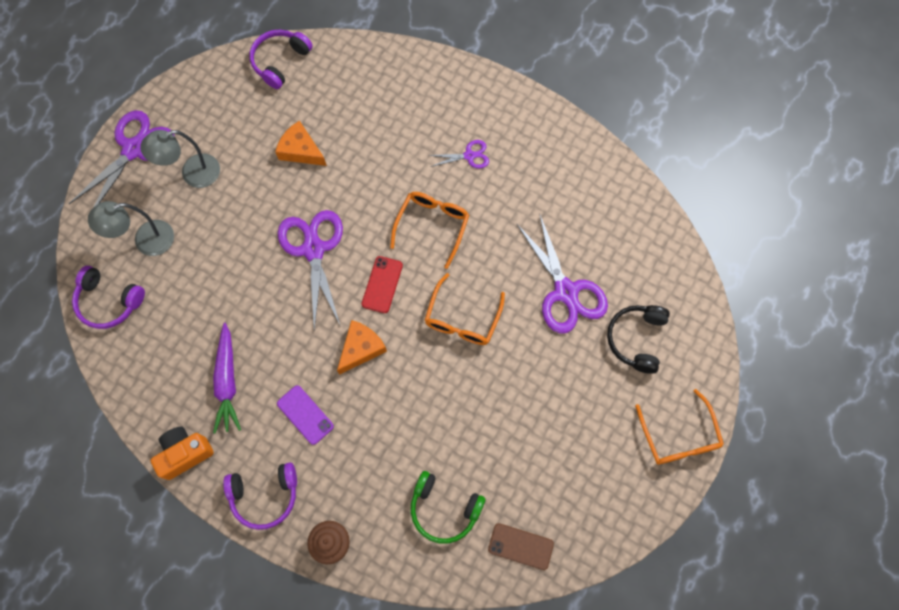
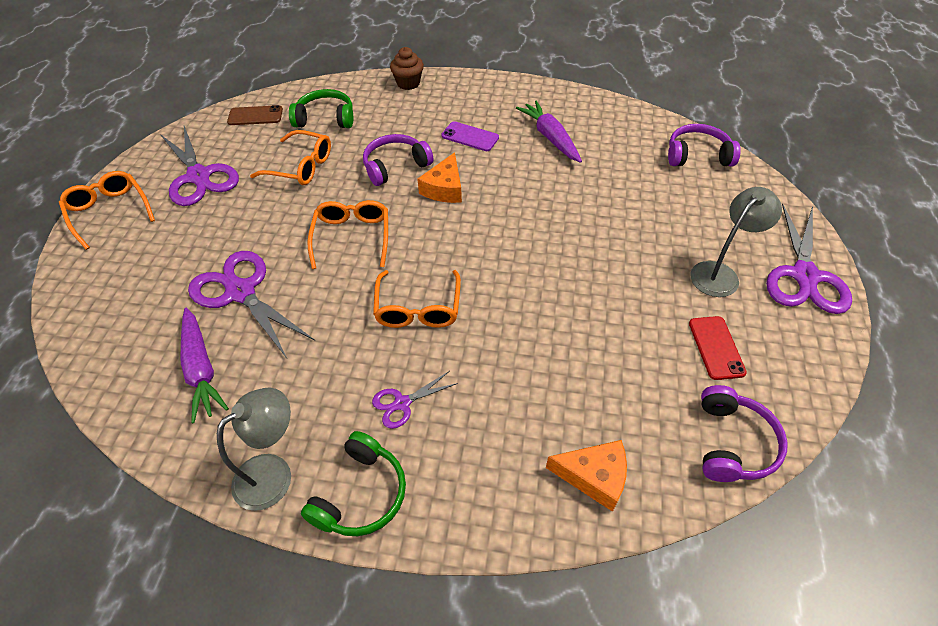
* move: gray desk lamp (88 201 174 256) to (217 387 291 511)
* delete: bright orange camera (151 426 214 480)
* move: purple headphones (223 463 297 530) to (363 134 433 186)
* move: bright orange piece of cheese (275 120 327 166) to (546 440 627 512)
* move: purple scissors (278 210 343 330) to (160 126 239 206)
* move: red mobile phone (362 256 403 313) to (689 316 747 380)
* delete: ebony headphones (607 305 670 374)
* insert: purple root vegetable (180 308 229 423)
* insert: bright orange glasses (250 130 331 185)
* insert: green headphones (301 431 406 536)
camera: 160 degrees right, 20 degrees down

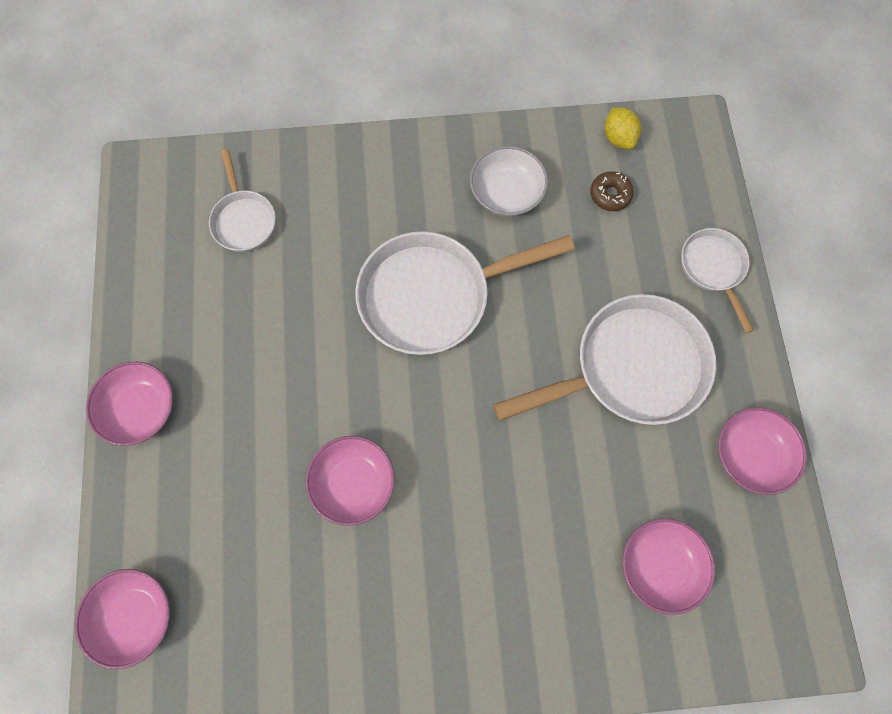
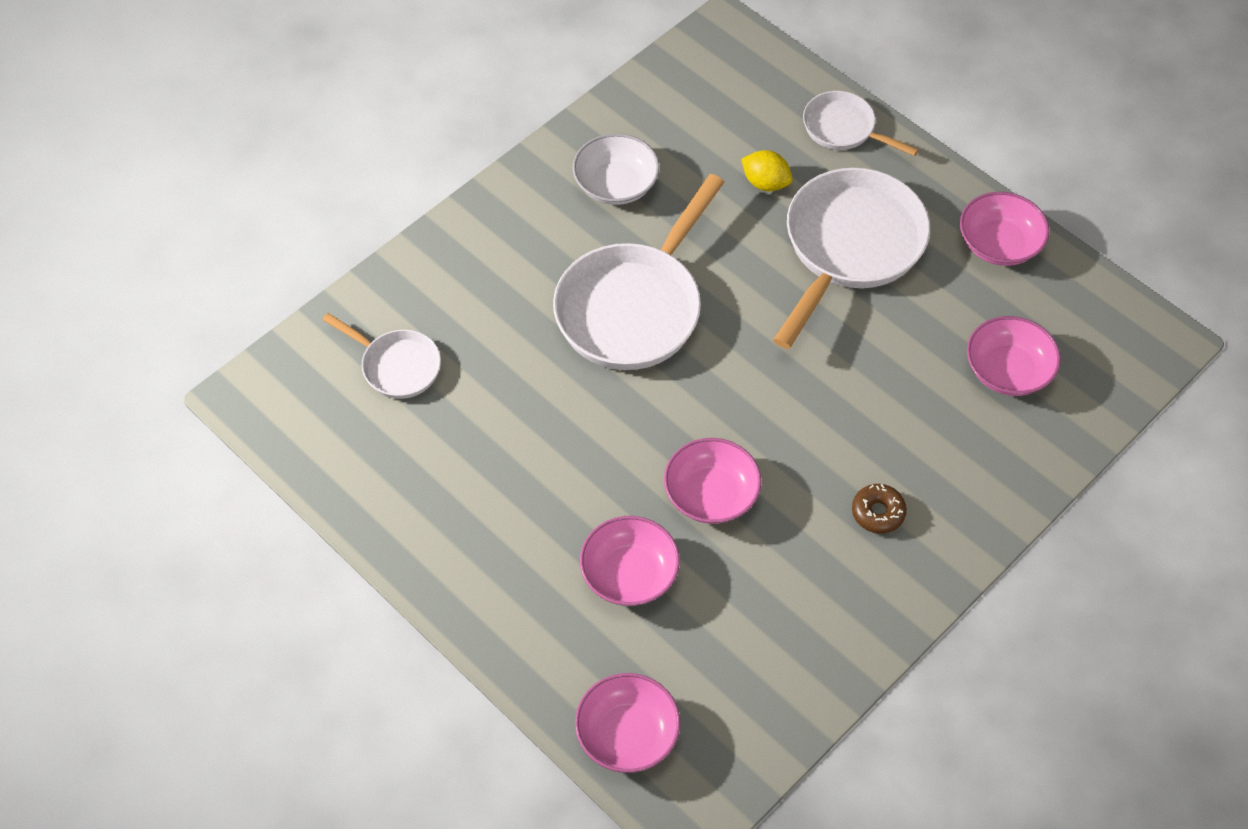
* move: pink deep dish (86 361 173 446) to (580 516 680 606)
* move: dark brown glazed donut (590 171 634 211) to (852 484 907 534)
* move: yellow toy lemon (605 107 641 149) to (741 150 793 191)
camera: 40 degrees left, 15 degrees down

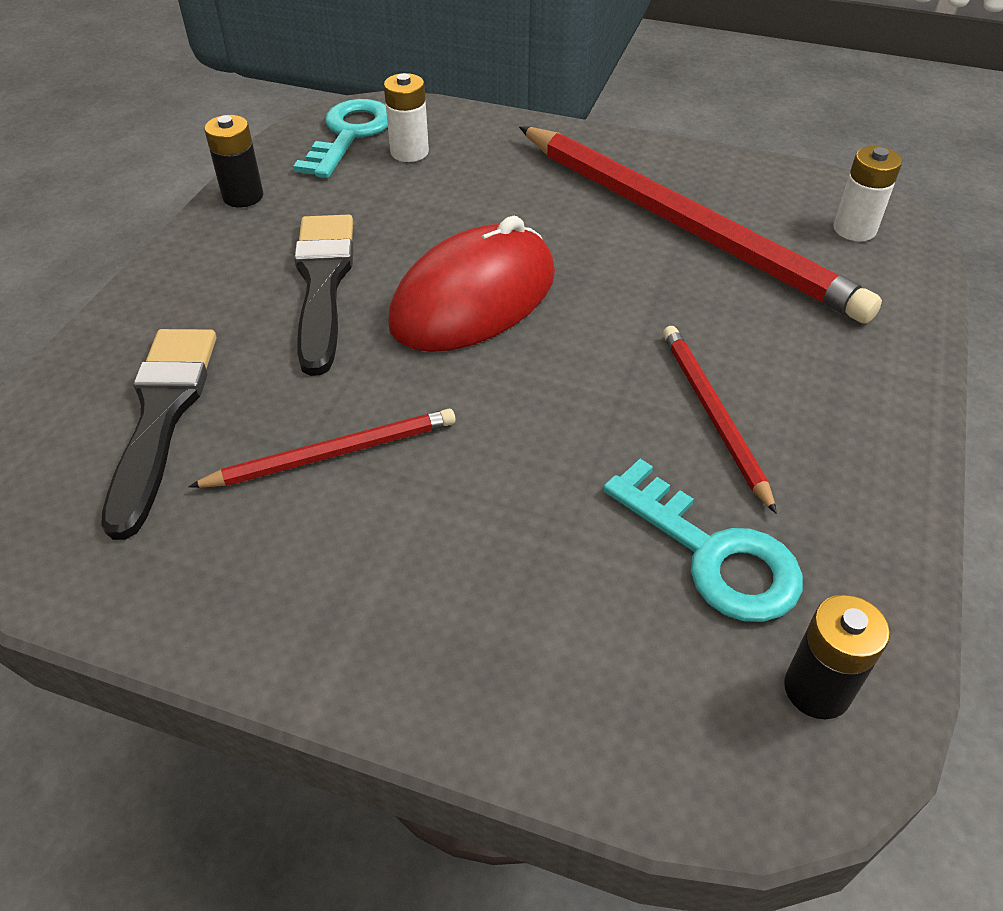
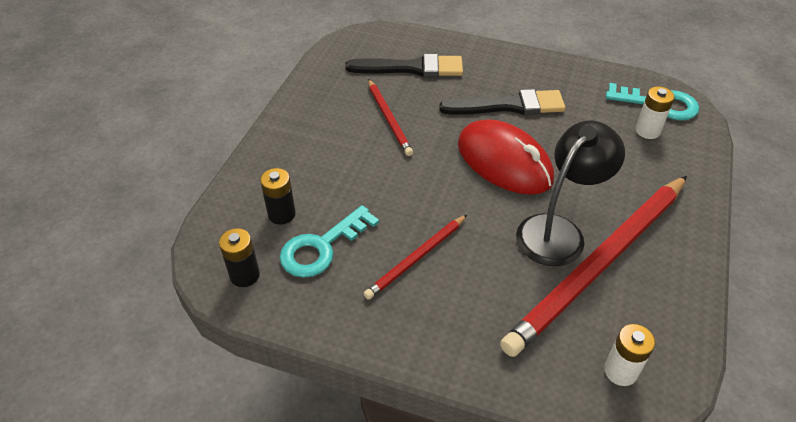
* move: ebony AA battery (204 115 264 207) to (260 168 296 225)
* rotate: red wooden pencil (663 326 777 514) = (364 215 467 300) 150 degrees clockwise
* insert: ebony desk lamp (516 121 625 266)
camera: 90 degrees right, 0 degrees up

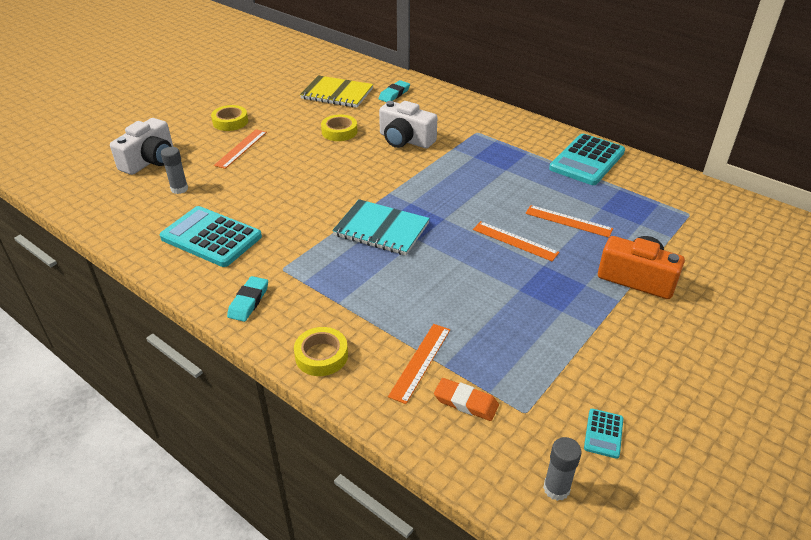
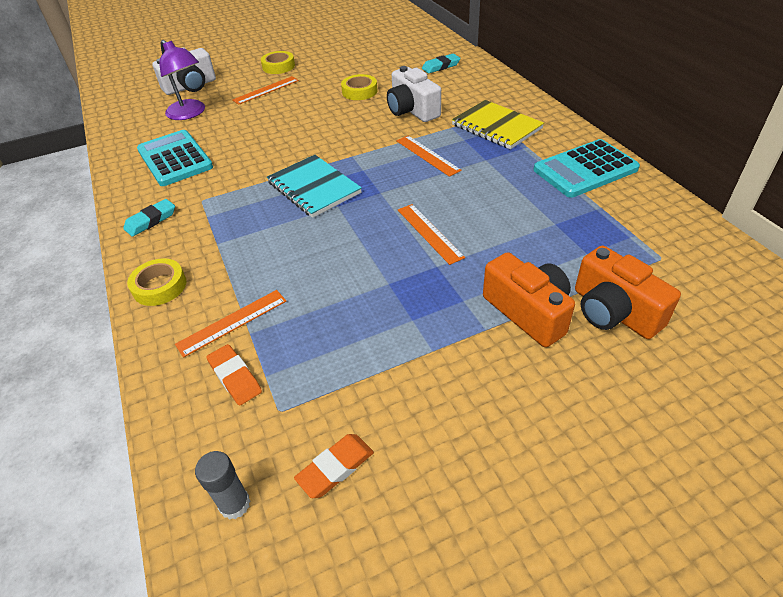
* replace: gray glue (161 147 188 194) to purple desk lamp (159 40 205 120)
* move: yellow exercise book (300 75 373 108) to (452 100 544 149)
* move: bright orange measuring stick (525 205 613 238) to (396 136 461 177)
* replace: turquoise adding machine (584 409 624 459) to bright orange gum eraser (294 434 374 498)
* insert: bright orange camera (575 246 681 339)
camera: 30 degrees right, 5 degrees up

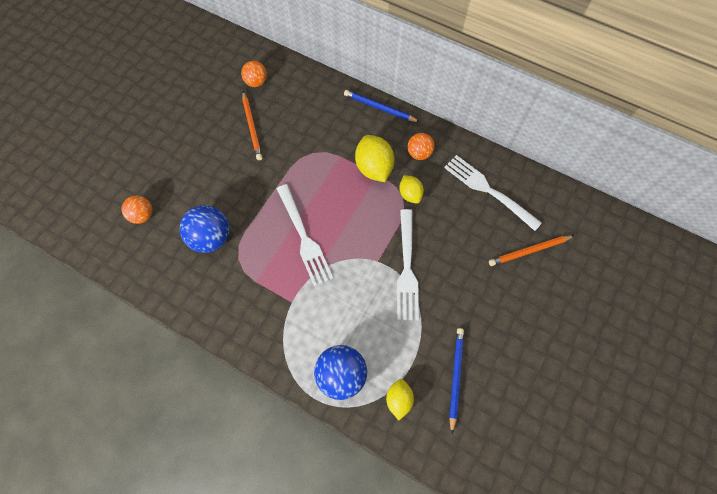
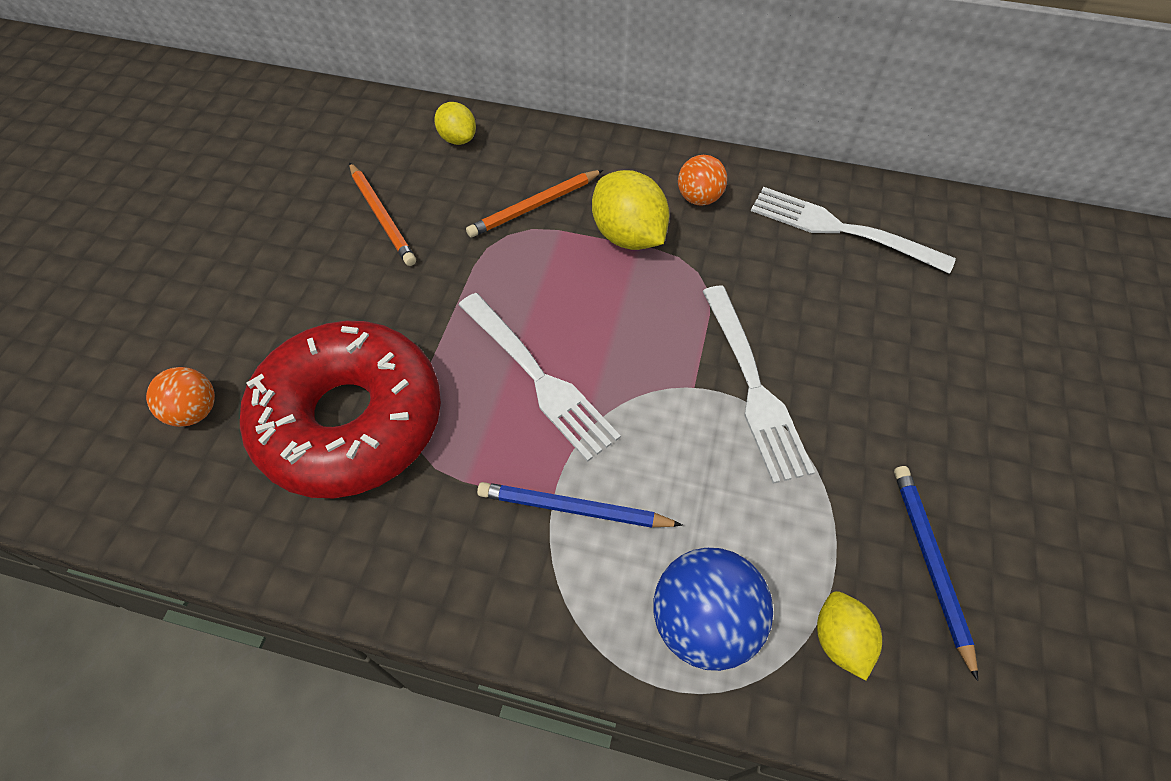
* replace: royal blue ball (180 205 229 253) to red glazed donut (240 321 441 498)
* delete: bright orange ball (241 61 267 87)
* move: royal blue wooden pencil (344 90 420 122) to (477 482 682 528)
* move: yellow toy lemon (399 175 424 203) to (434 102 476 145)
* move: bright orange wooden pencil (489 235 575 266) to (466 170 603 237)
camera: 15 degrees left, 10 degrees down

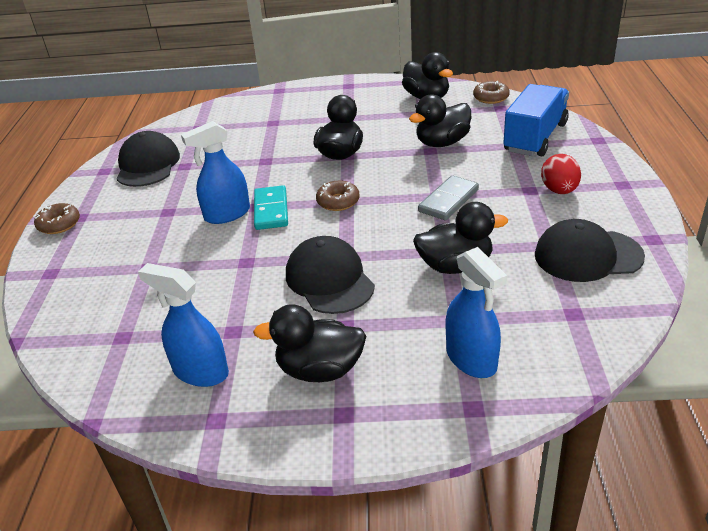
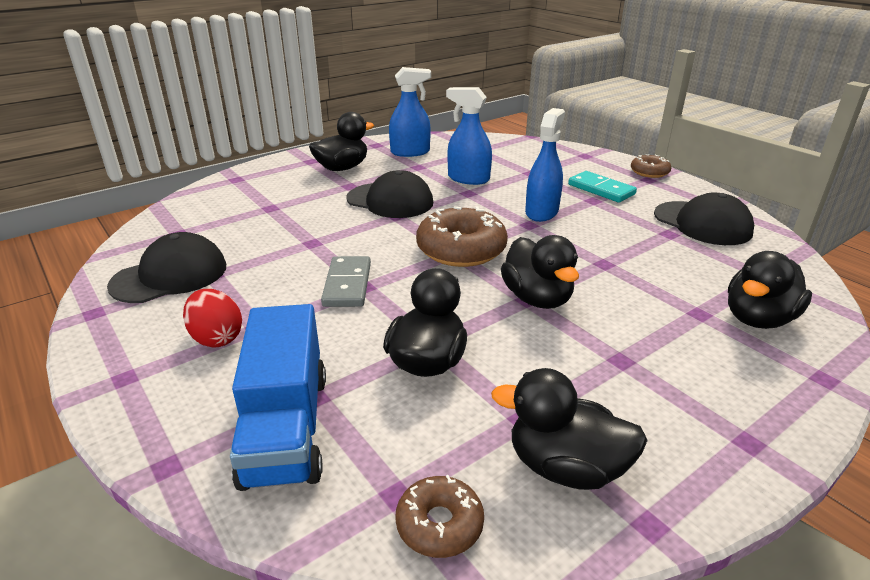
* move: turquoise domino piece (254 185 288 230) to (568 171 637 202)
* resize: dark brown glazed donut (316 181 360 211) = (416 206 508 267) x1.82
* move: ebony duck (413 202 508 274) to (728 251 812 329)
* move: royal blue spray bottle (446 247 507 378) to (446 87 492 185)
camera: 140 degrees right, 5 degrees down

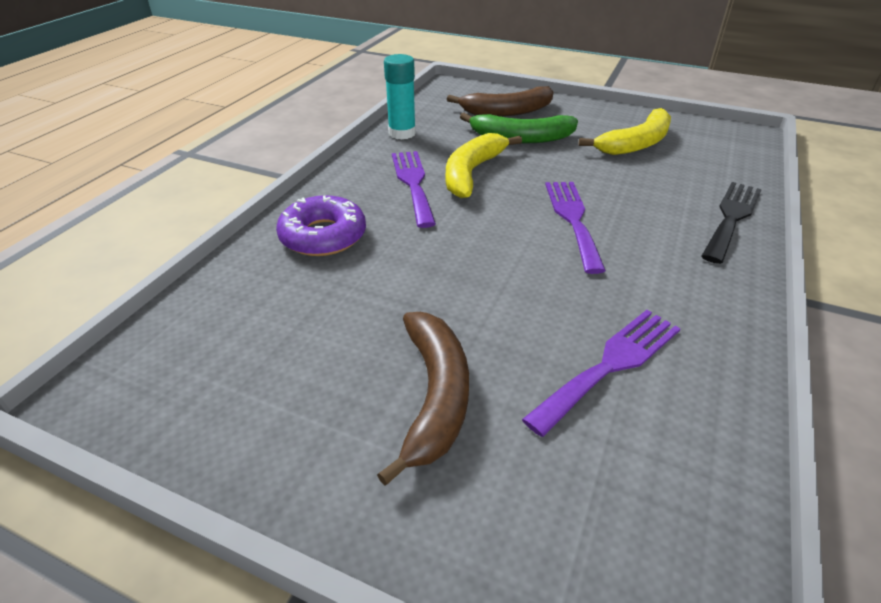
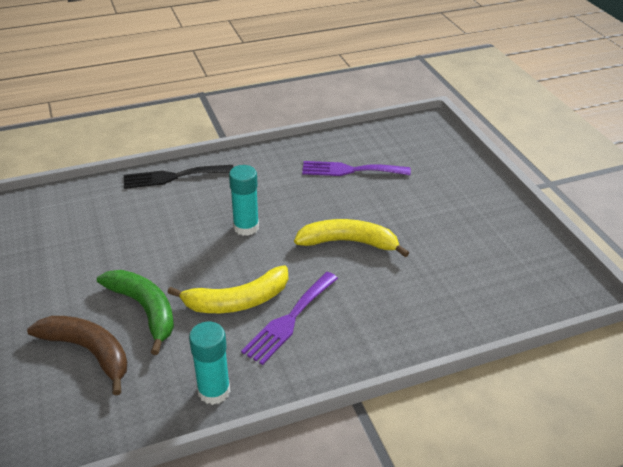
* delete: purple glazed donut (276 195 366 256)
* delete: dark brown banana (377 312 469 485)
* replace: purple fork (545 182 606 274) to turquoise glue (229 165 259 236)
* move: yellow banana (579 108 671 155) to (294 219 409 257)
camera: 135 degrees left, 0 degrees up

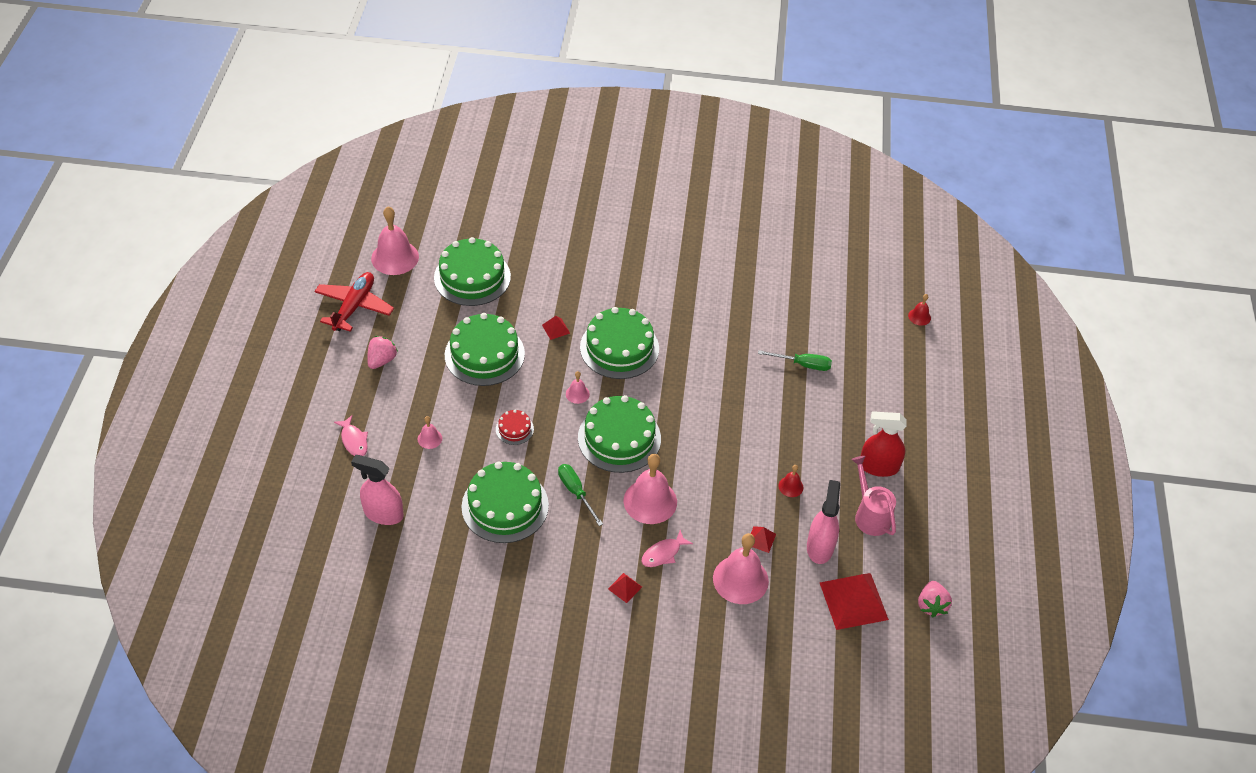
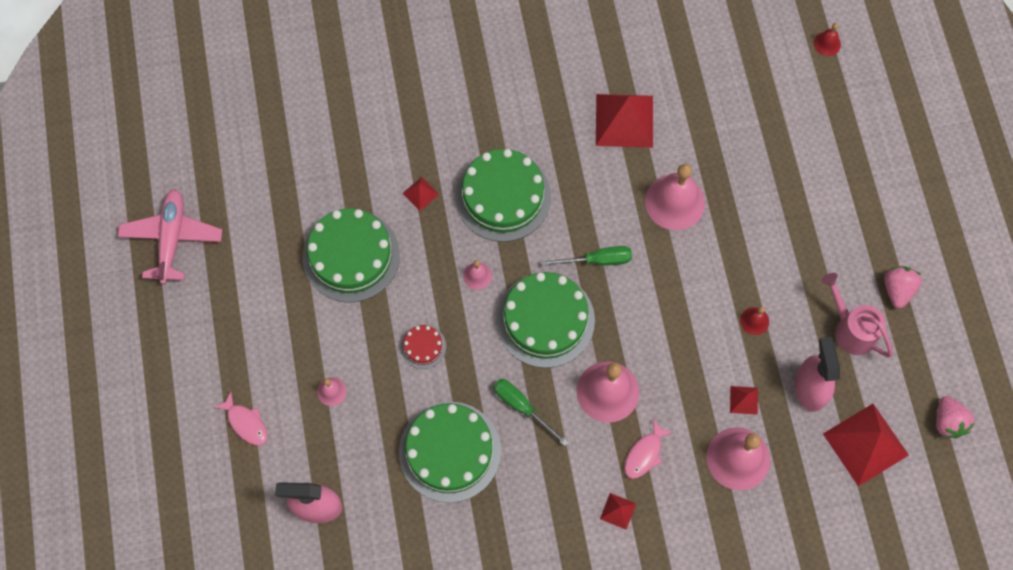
* recolor: red toy plane (314 272 394 332) to pink toy plane (117 189 222 284)
* move: pink berry (367 336 398 369) to (884 266 922 308)
* move: pink school bell (371 206 419 275) to (645 164 705 230)
* delete: green cake (434 237 511 306)
* move: green hand screwdriver (758 350 832 371) to (541 246 632 266)
* delete: red spray bottle (861 411 907 477)
* insert: red pyramid (596 94 653 148)
camera: 15 degrees left, 20 degrees up

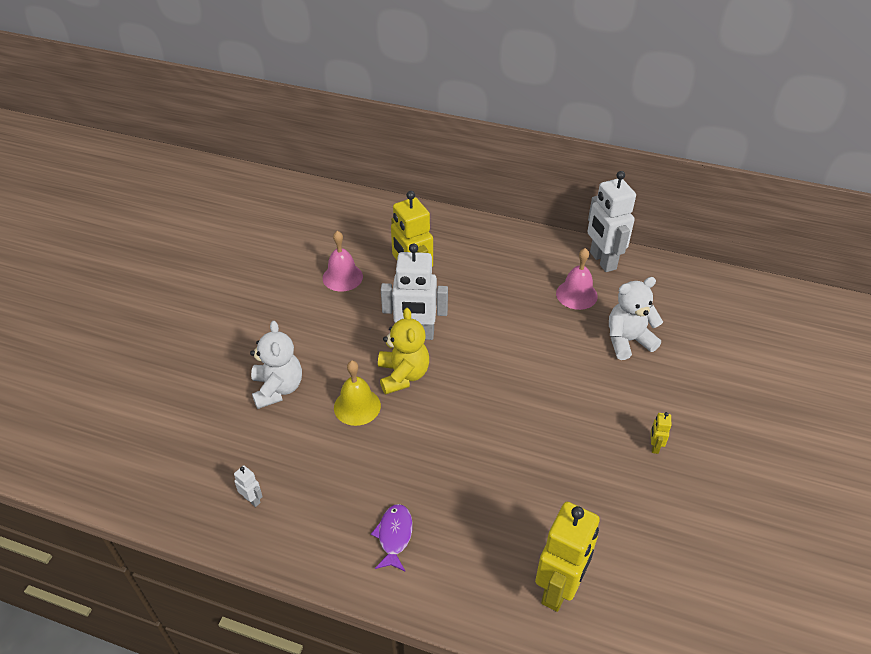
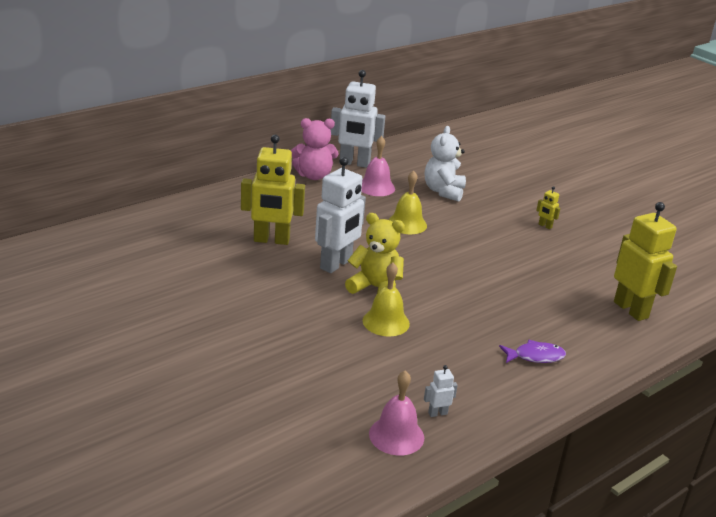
* delete: white teddy (250 321 302 409)
* move: pink school bell (323 231 363 291) to (369 370 424 456)
* rotate: purple toy fish (371 504 413 571) = (499 340 566 363) 135 degrees clockwise
* insert: pink teddy (291 118 338 180)
* insert: yellow school bell (388 170 427 234)
camera: 60 degrees left, 15 degrees down

